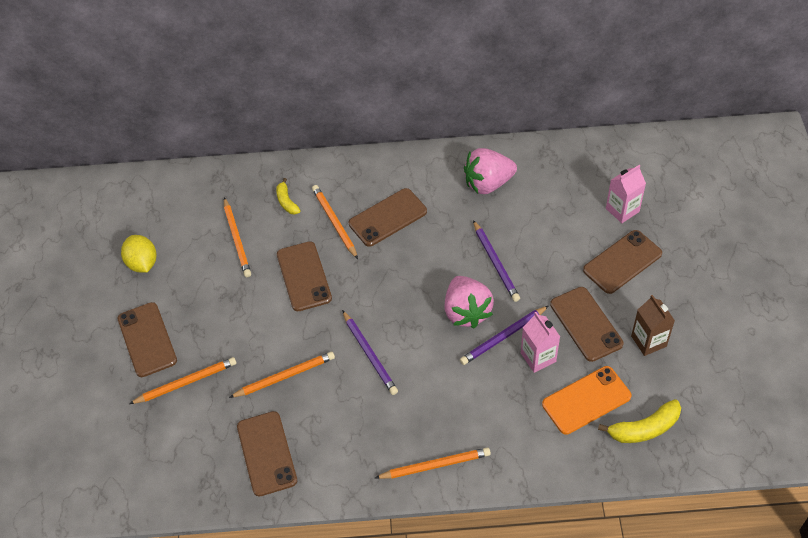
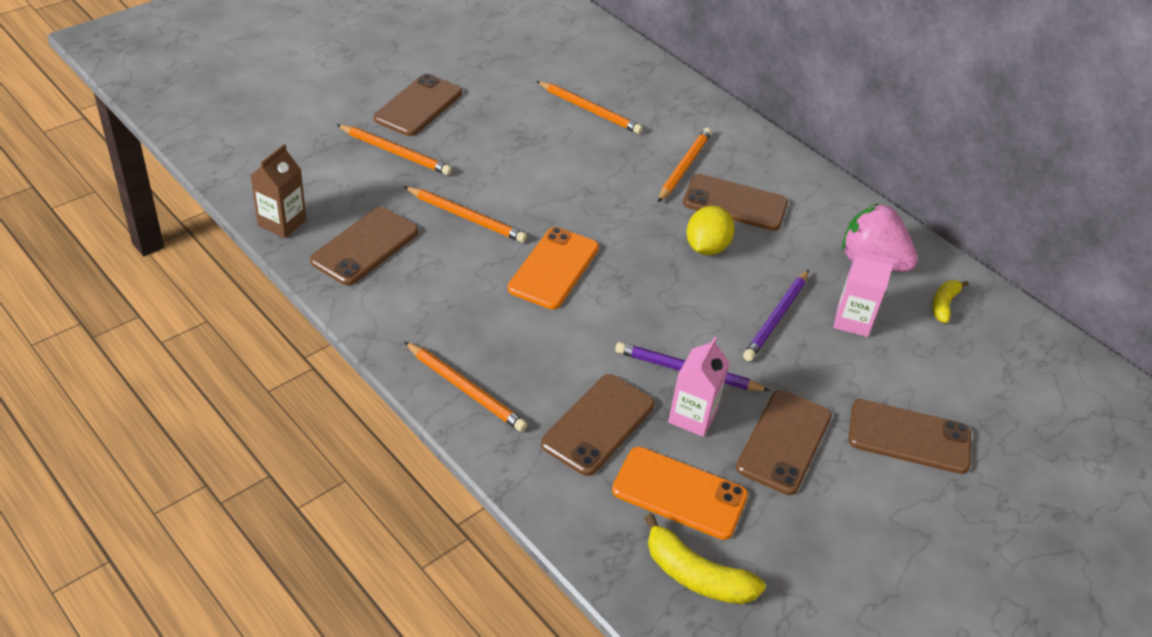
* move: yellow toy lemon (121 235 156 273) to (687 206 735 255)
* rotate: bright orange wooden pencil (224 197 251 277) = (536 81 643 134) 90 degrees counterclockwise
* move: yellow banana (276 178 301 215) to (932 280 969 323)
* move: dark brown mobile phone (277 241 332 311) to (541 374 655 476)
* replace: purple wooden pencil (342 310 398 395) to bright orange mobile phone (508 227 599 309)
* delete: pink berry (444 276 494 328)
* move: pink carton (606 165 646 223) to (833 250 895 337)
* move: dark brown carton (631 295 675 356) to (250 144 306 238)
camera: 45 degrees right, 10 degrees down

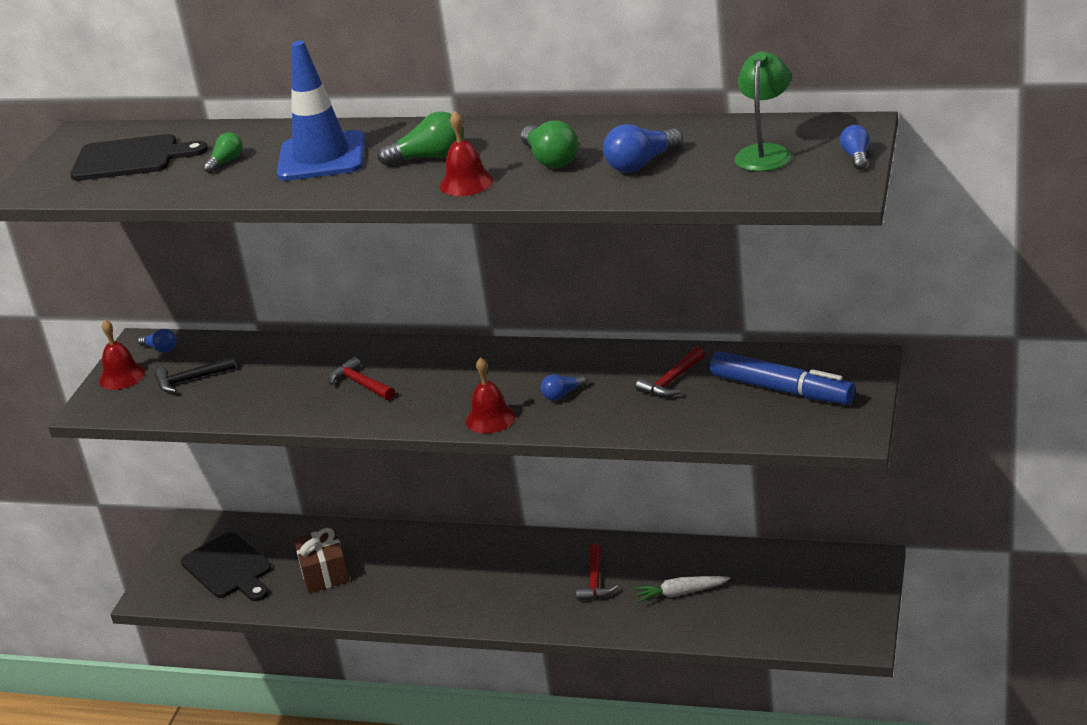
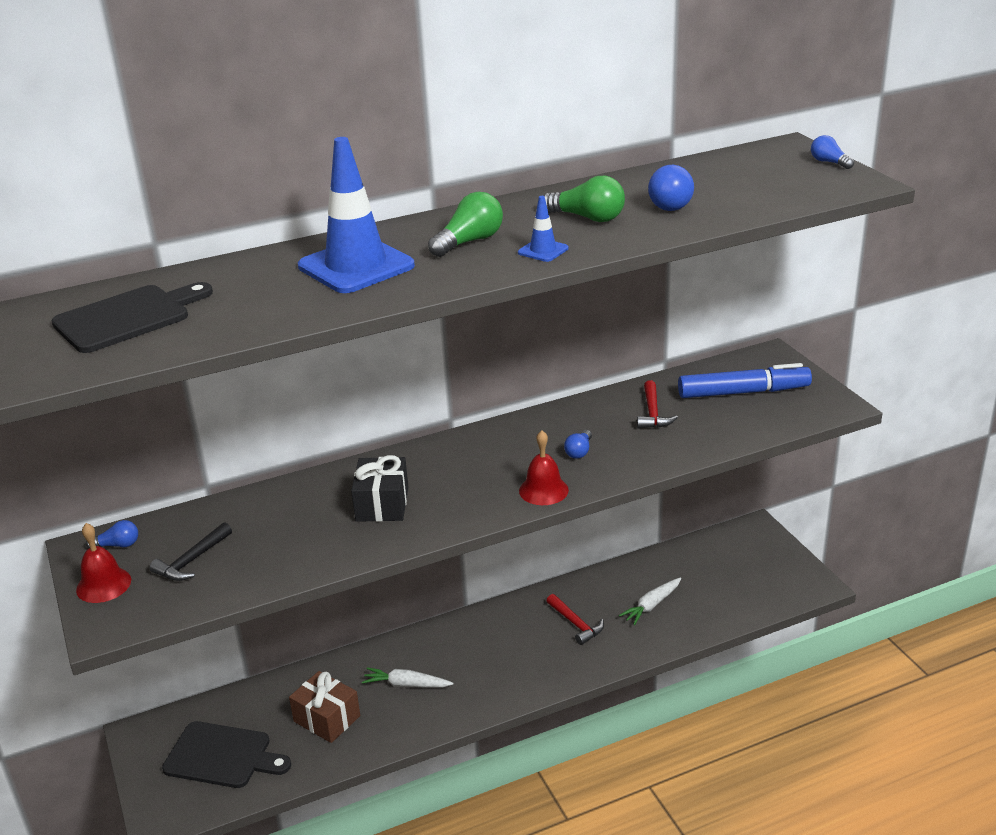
* delete: green lightbulb (203 132 243 173)
* replace: red carpenter's hammer (329 357 395 400) to ebony wrapped gift (351 455 408 522)
* replace: red school bell (440 111 494 196) to royal blue safety cone (518 196 569 262)
* delete: green desk lamp (734 51 791 172)
* insert: white root vegetable (362 667 453 688)
camera: 40 degrees left, 0 degrees up

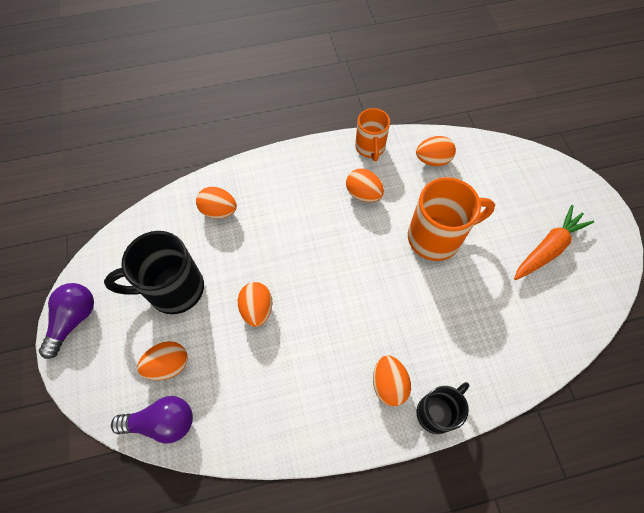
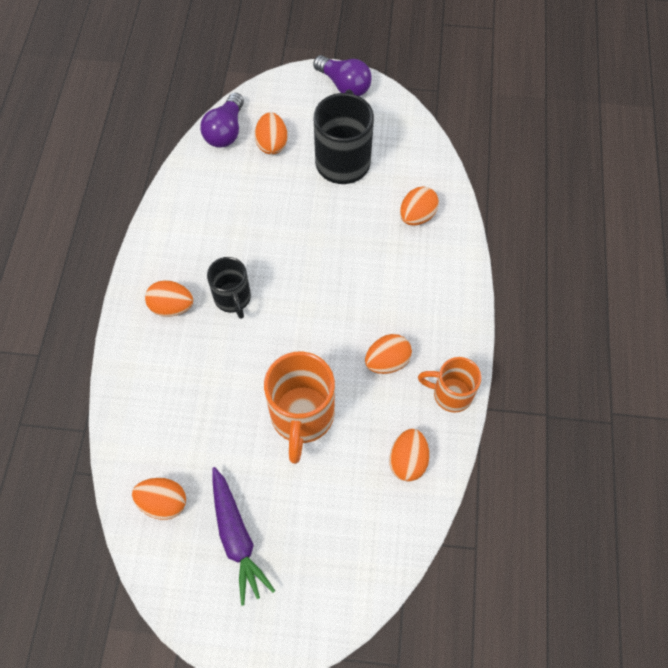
* move: bright orange toy egg (238 282 273 327) to (132 478 186 520)
* move: ebony tea mug (417 382 469 434) to (207 257 251 319)
* recolor: bright orange root vegetable (514 205 594 280) to purple root vegetable (212 467 275 605)
camera: 110 degrees right, 0 degrees up

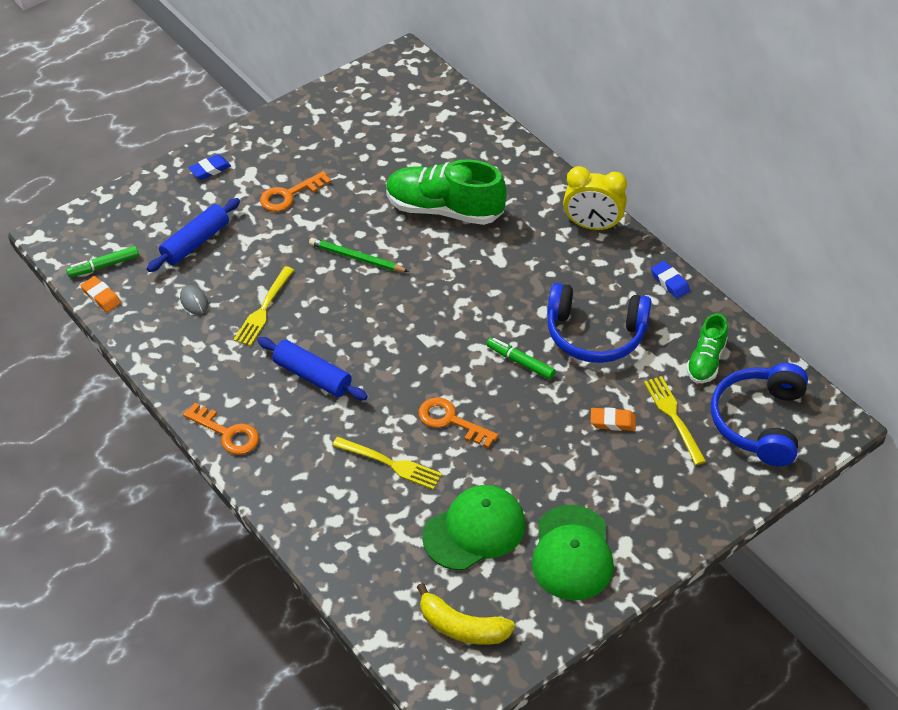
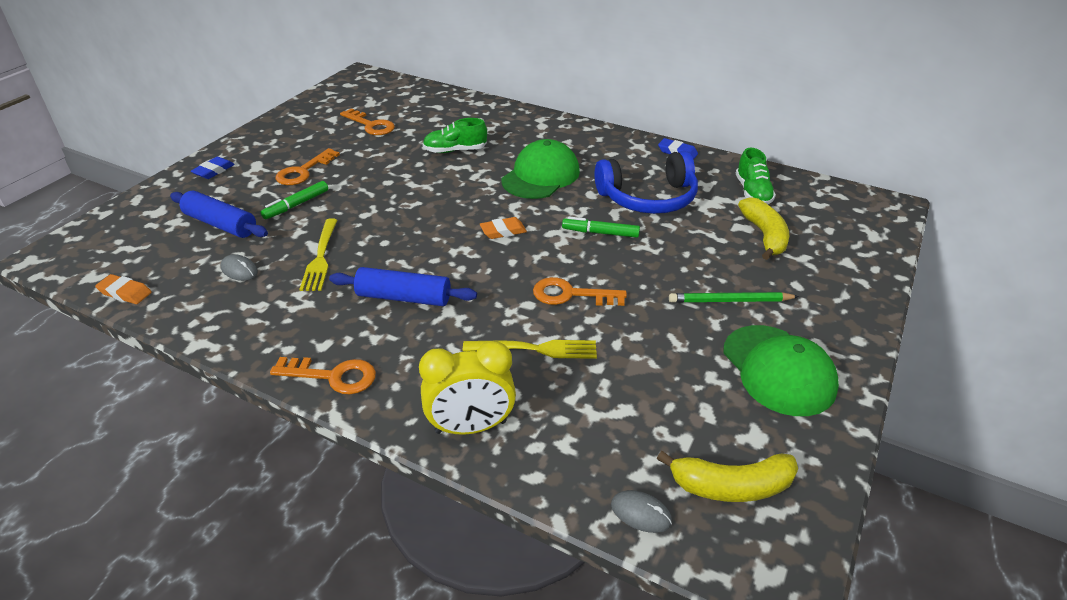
* move: green felt pen (66 246 139 277) to (261 181 328 219)
* rotate: royal blue rolling pin (147 198 240 272) = (170 191 268 238) 75 degrees counterclockwise
* move: green wooden pencil (309 238 409 272) to (669 292 799 303)
* resize: green lace-up shoe (386 159 506 225) = (423 118 487 153) x0.55
* move: green peaked cap (422 485 526 570) to (501 139 580 199)
* move: yellow clock (563 166 627 230) to (419 341 516 435)
* move: bright orange gum eraser (591 407 636 431) to (480 217 527 239)
* replace: yellow fork (644 376 706 465) to yellow banana (738 197 789 260)
* delete: royal blue headphones (711 363 808 466)
* insert: bright orange door key (340 108 395 135)
* insert: gray mouse (611 490 672 533)
camera: 25 degrees left, 10 degrees down

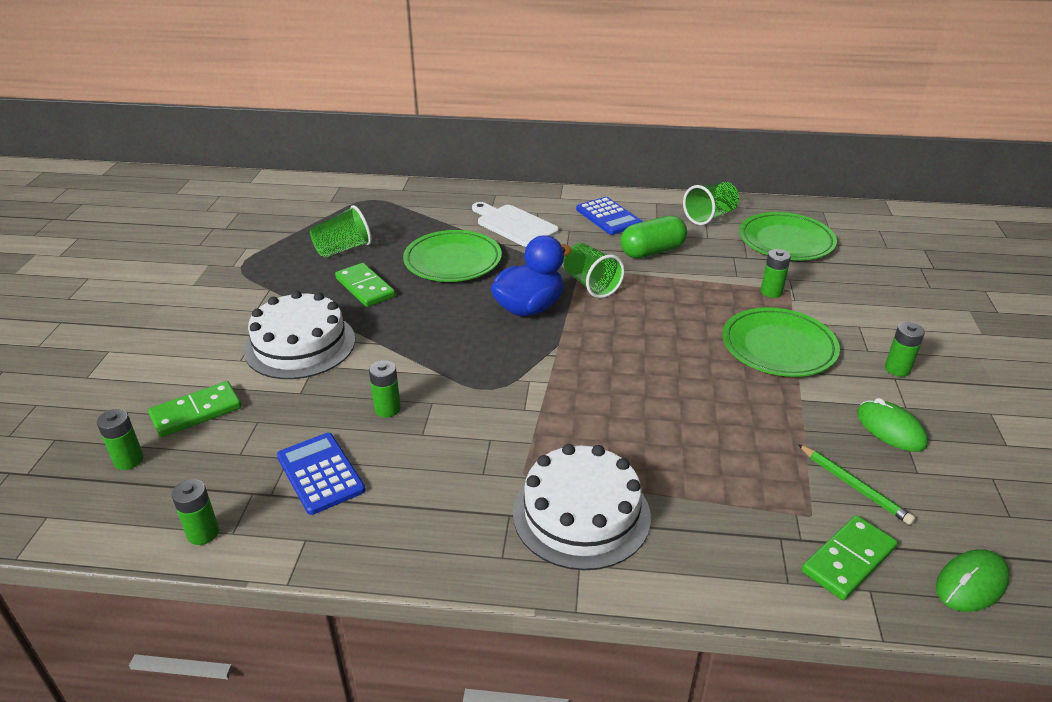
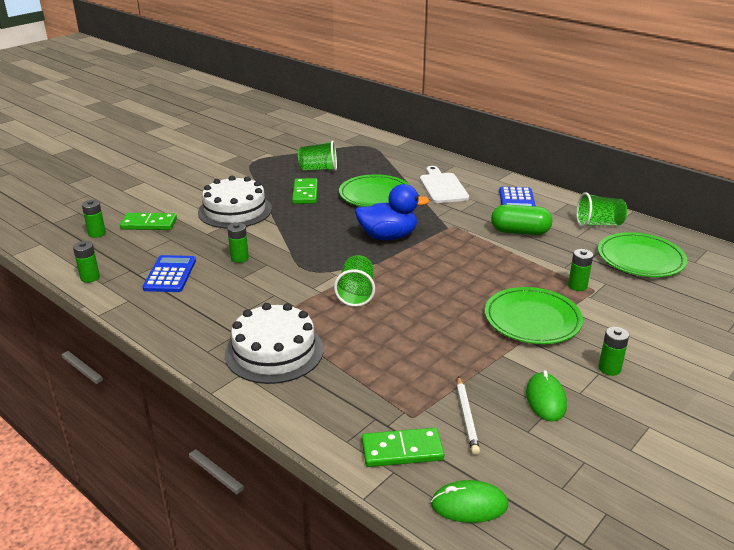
* move: green beaker (564 243 625 298) to (334 255 375 307)
* recolor: green wooden pencil (798 444 915 525) to white wooden pencil (457 376 480 455)
camera: 35 degrees right, 5 degrees down

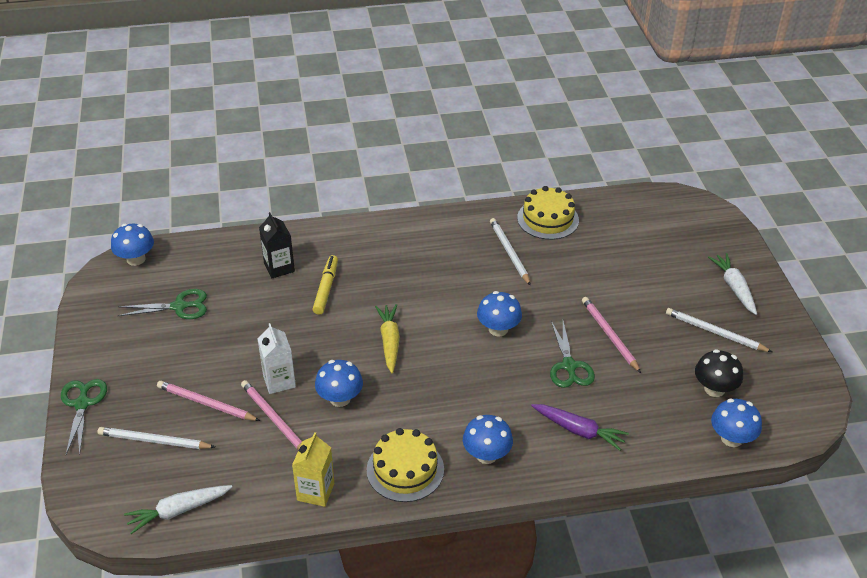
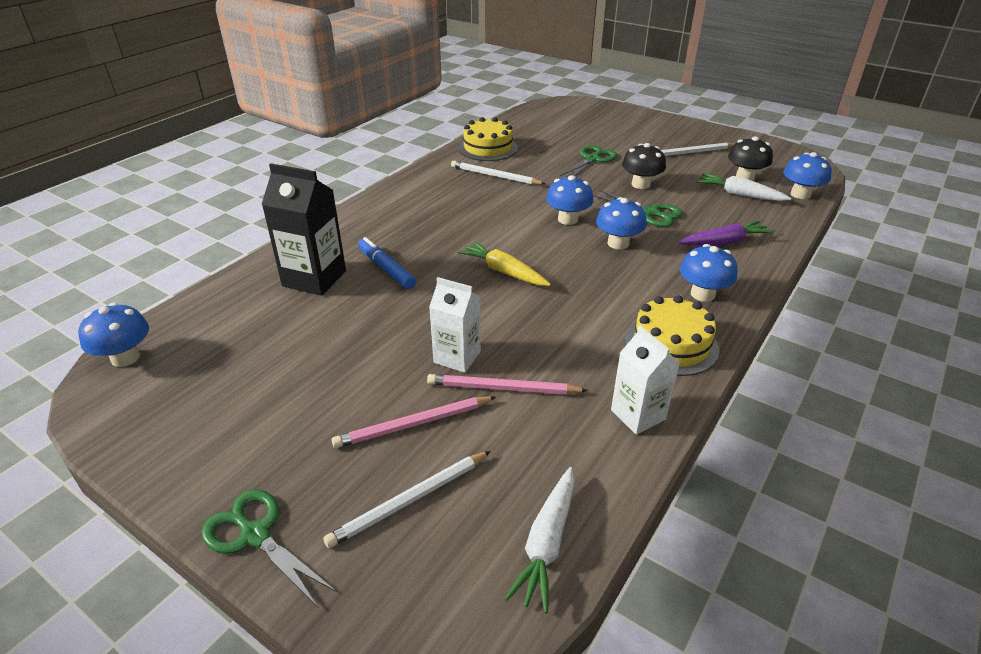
* move: green scissors (117 289 207 319) to (560 145 617 176)
* resize: ebony carton (259 212 295 278) = (261 163 346 296) x1.52
* recolor: yellow carton (292 432 334 507) to white carton (611 326 680 435)
* recolor: yellow felt pen (313 255 338 315) to royal blue felt pen (358 237 416 289)
* move: royal blue fungus (315 360 363 407) to (596 197 647 249)
* replace: pink wooden pencil (582 297 641 373) to ebony fungus (622 143 666 189)
* move: white root vegetable (708 253 757 315) to (697 173 791 201)
camera: 45 degrees left, 5 degrees down

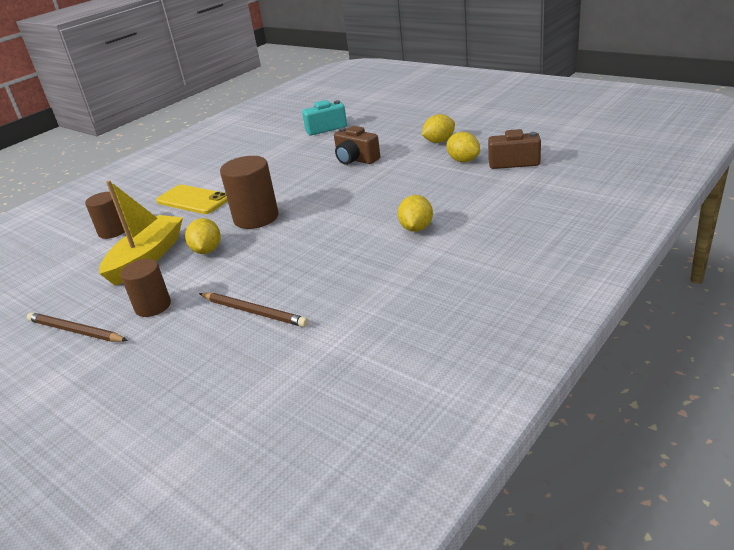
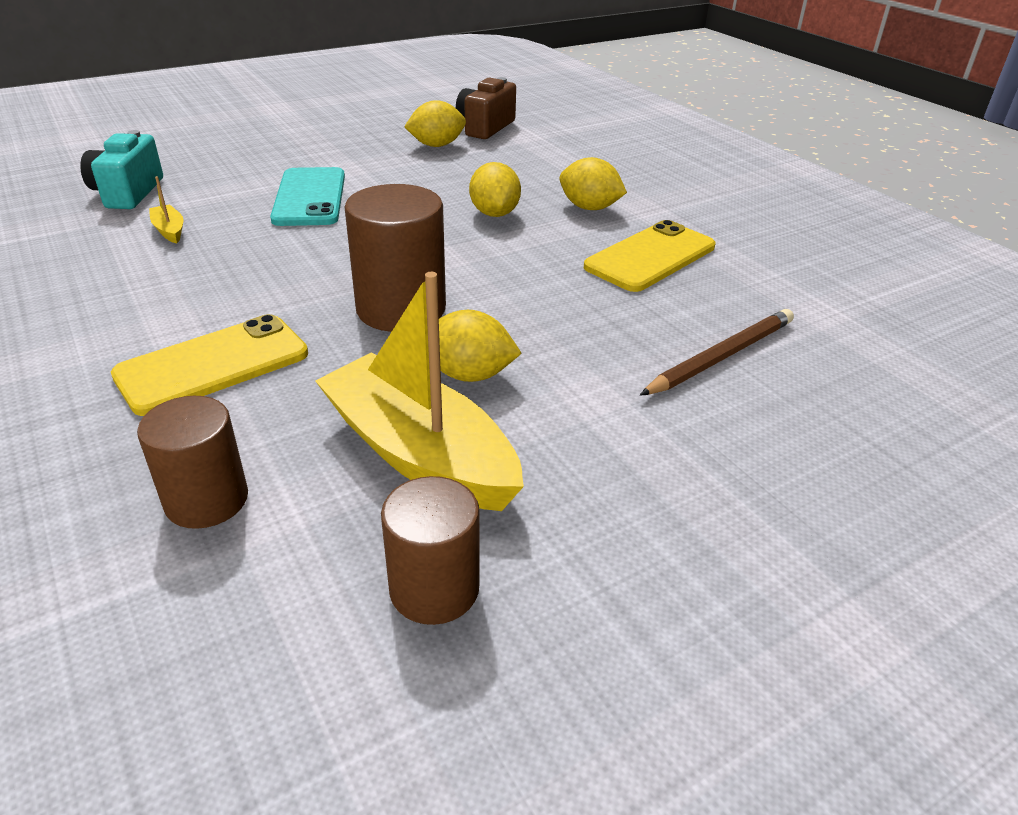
* delete: dark brown wooden pencil (27 312 128 342)
* move: dark brown cylinder shape (120 259 171 317) to (381 476 480 625)
* replace: dark brown camera (334 126 380 165) to turquoise mobile phone (270 167 345 226)
* move: yellow toy lemon (422 114 455 143) to (469 162 521 217)
* insert: yellow boat (149 176 184 243)
* insert: yellow mobile phone (584 220 715 292)
camera: 75 degrees left, 5 degrees up

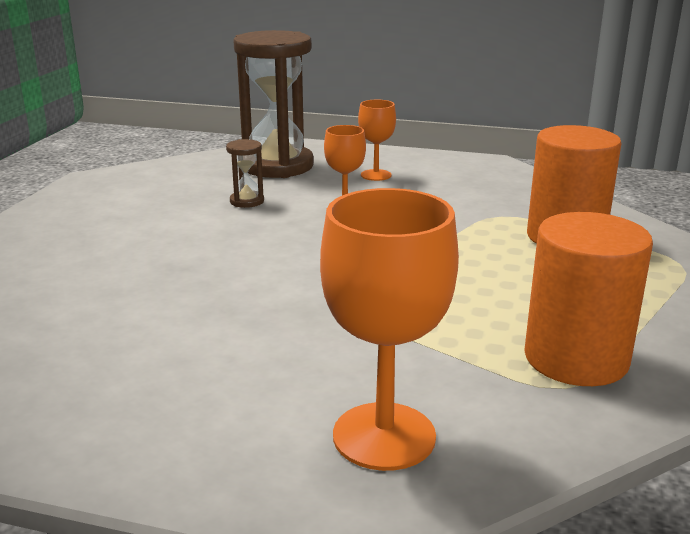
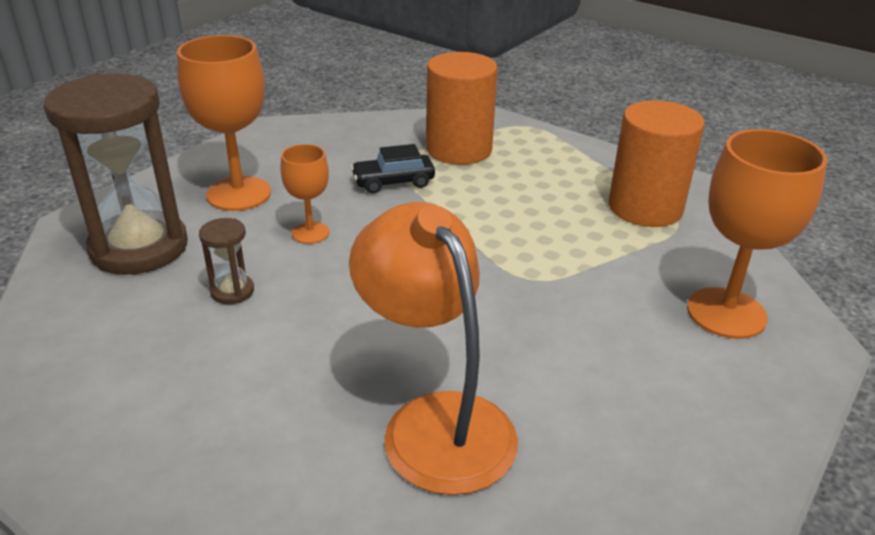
* resize: bright orange wine glass (358 100 396 181) = (177 35 271 211) x1.81
* insert: bright orange desk lamp (349 202 518 495)
* insert: ebony toy car (351 144 435 194)
camera: 70 degrees left, 10 degrees up

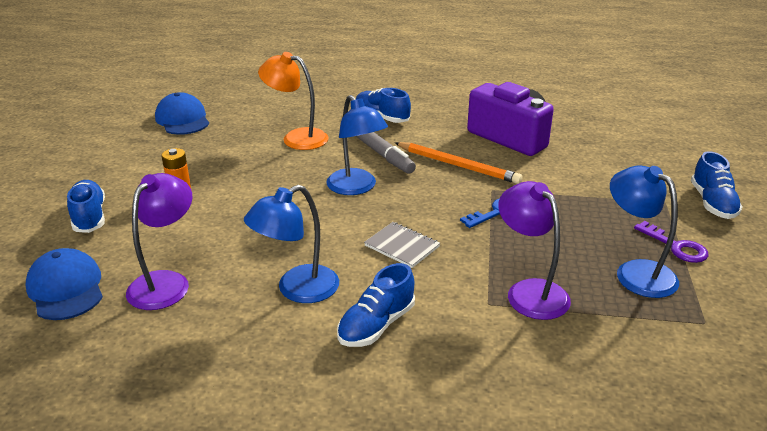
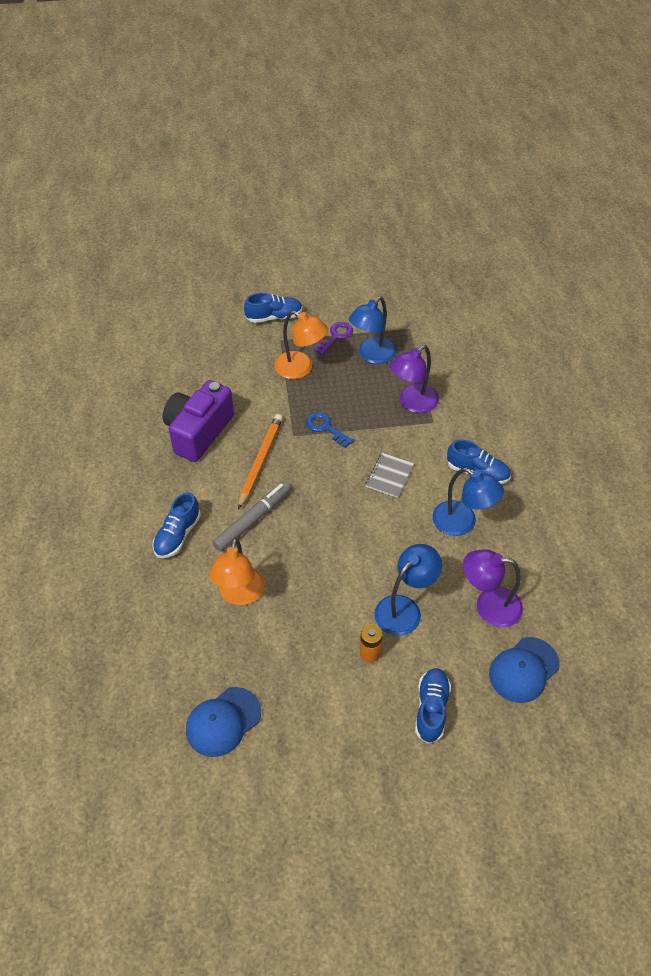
* rotate: royal blue lace-up shoe (67 180 105 233) = (415 668 451 744) 135 degrees clockwise
* move: royal blue desk lamp (326 95 388 195) to (374 544 442 636)
* insert: bright orange desk lamp (274 311 328 379)
camera: 105 degrees left, 20 degrees up

